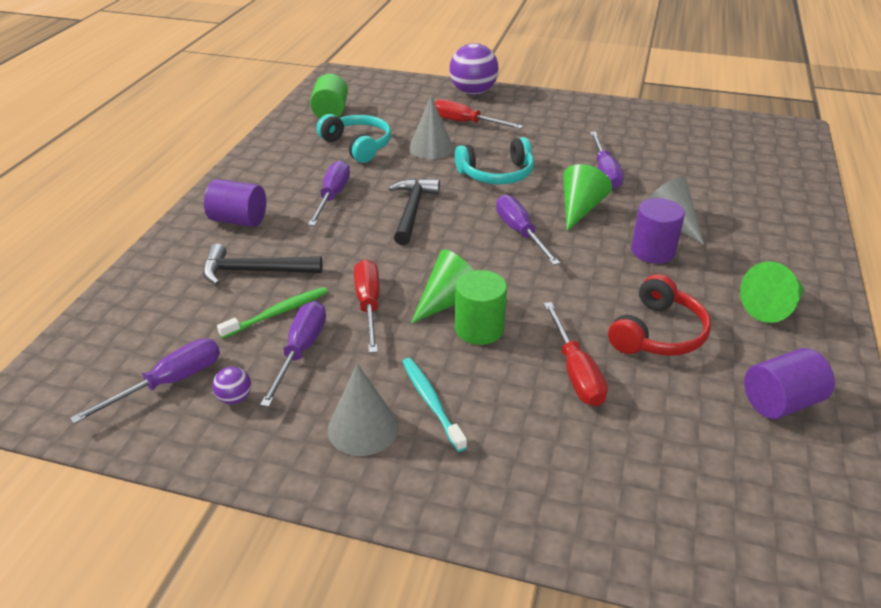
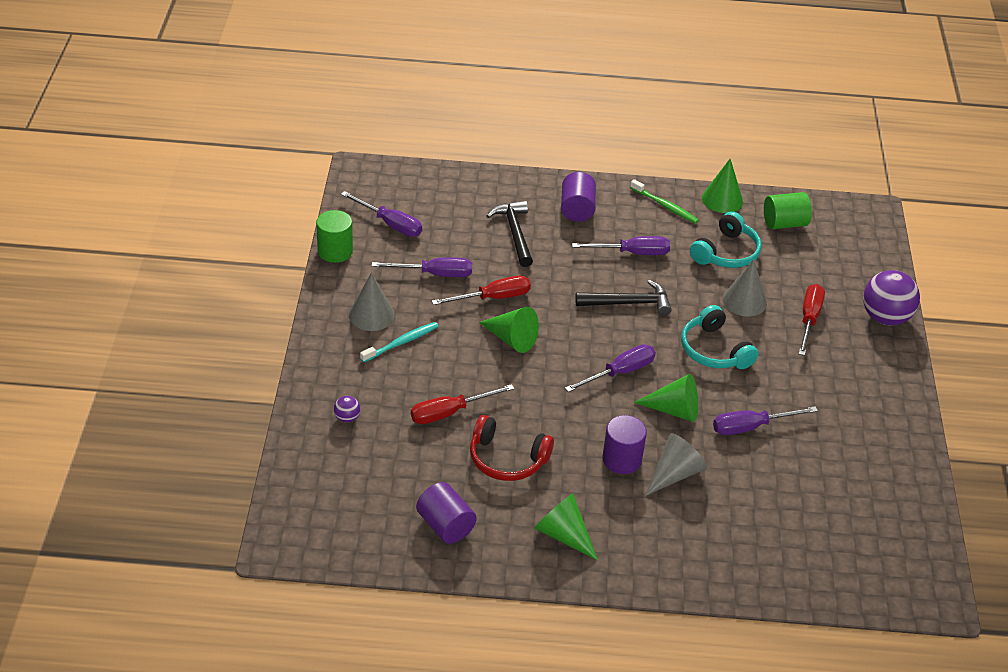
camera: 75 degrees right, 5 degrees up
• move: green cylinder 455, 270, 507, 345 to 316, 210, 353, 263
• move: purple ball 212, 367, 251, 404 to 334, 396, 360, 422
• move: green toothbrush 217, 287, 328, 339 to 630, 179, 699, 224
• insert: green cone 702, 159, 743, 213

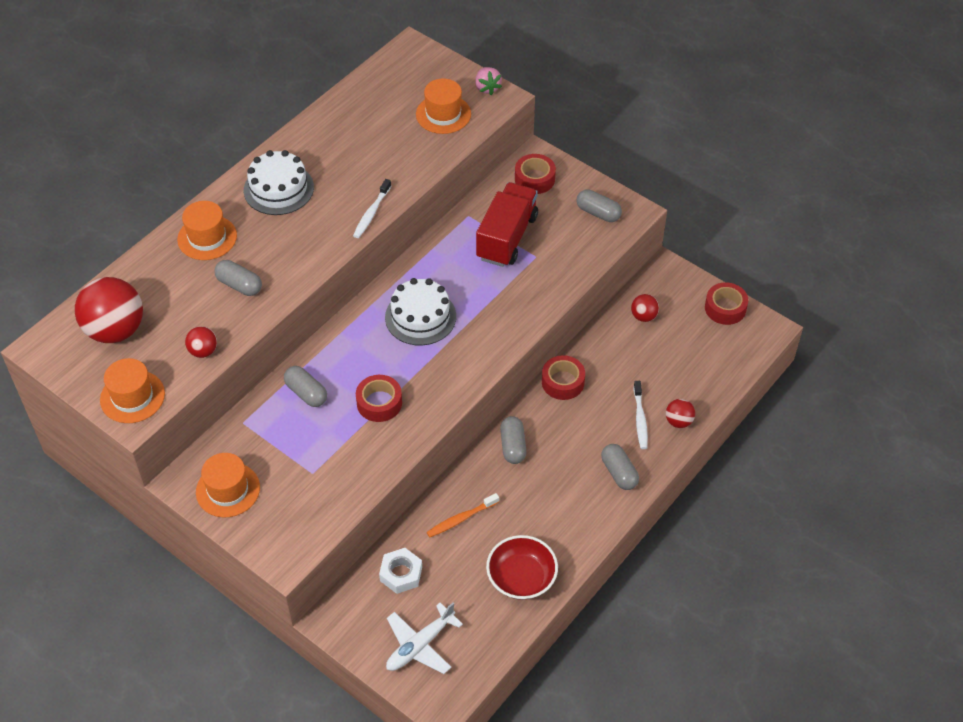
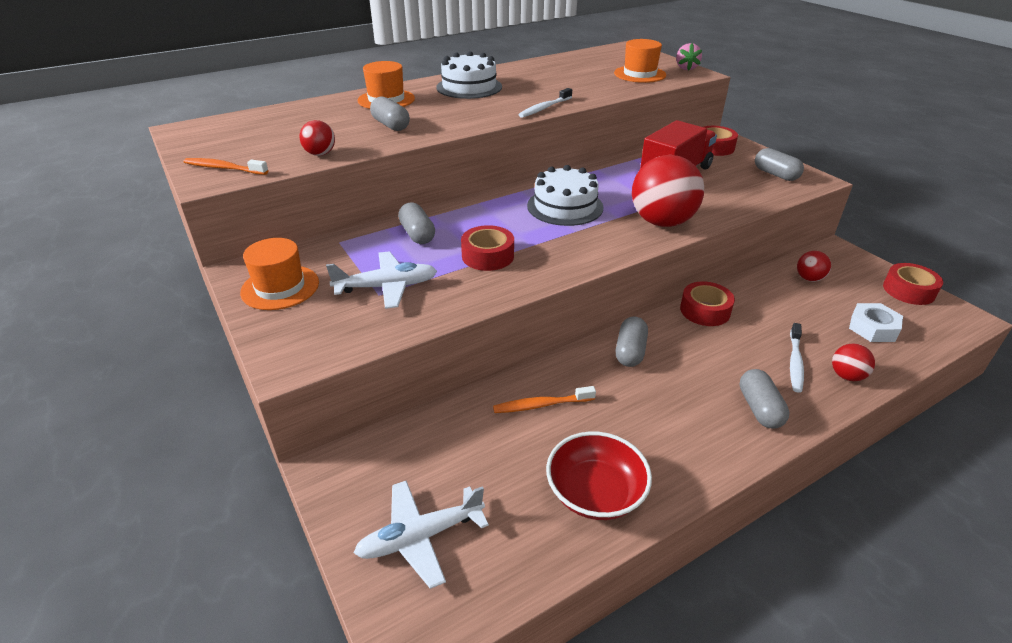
camera: 20 degrees right, 15 degrees down
• replace: orange hat 100, 358, 165, 423 to orange toothbrush 184, 158, 269, 175
• insert: white plane 326, 251, 437, 309
• move: red ball 75, 277, 143, 343 to 632, 155, 704, 227
• move: white nut 379, 548, 422, 594 to 849, 303, 903, 342

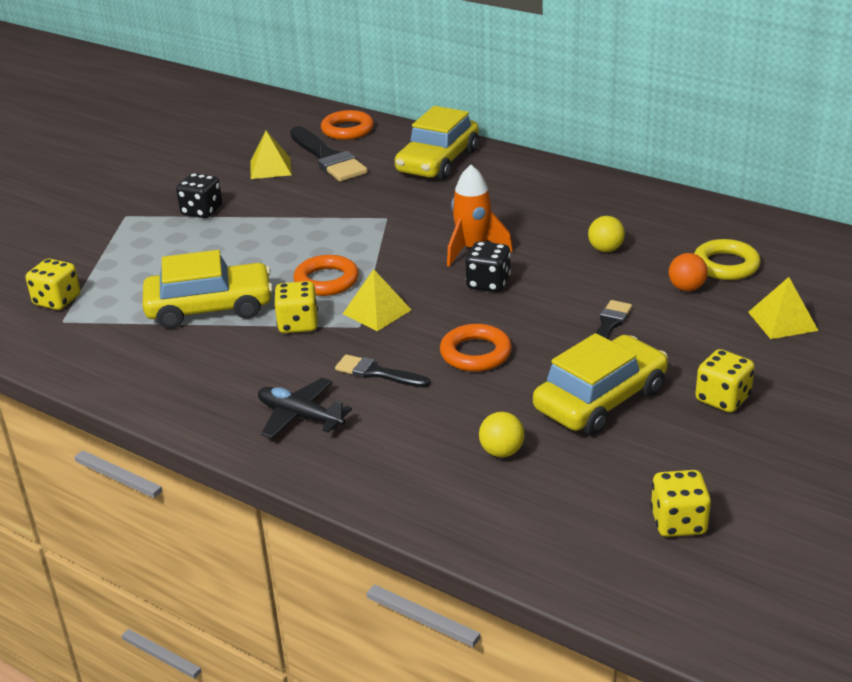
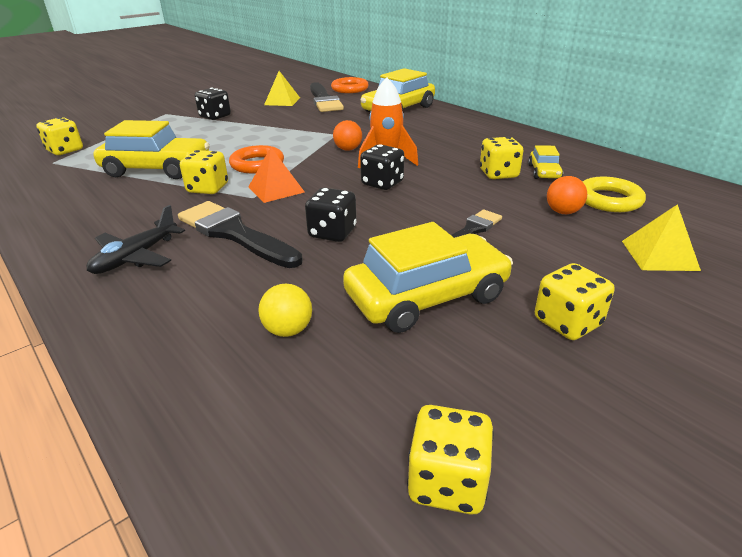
camera: 15 degrees right, 0 degrees up
• rotate: black plane 258, 378, 352, 439 = 87, 205, 185, 274 105 degrees counterclockwise
• resize: black brush 335, 354, 430, 387 = 178, 201, 303, 268 x1.73
• recolor: yellow pyramid 343, 269, 411, 331 to orange pyramid 248, 147, 305, 203
• replace: orange ring 440, 324, 512, 372 to black dice 305, 188, 357, 242
• insert: orange ball 333, 120, 362, 151
• replace: yellow ball 588, 216, 625, 252 to yellow dice 480, 137, 523, 179
• insert: yellow car 528, 145, 563, 179

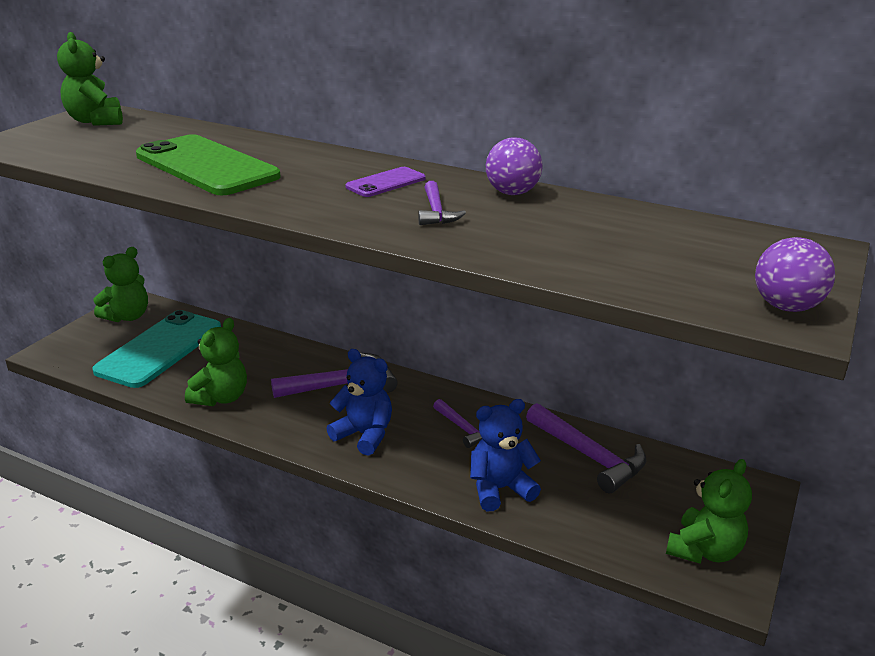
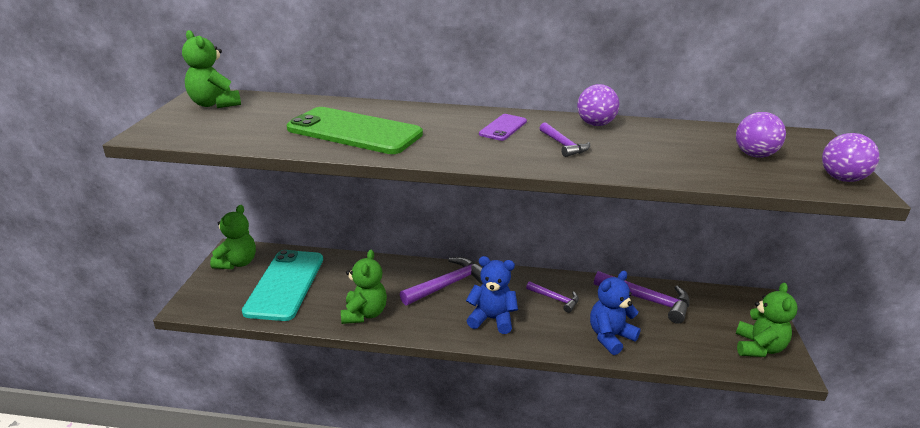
camera: 20 degrees left, 0 degrees up
• insert: purple ball 736, 112, 786, 158

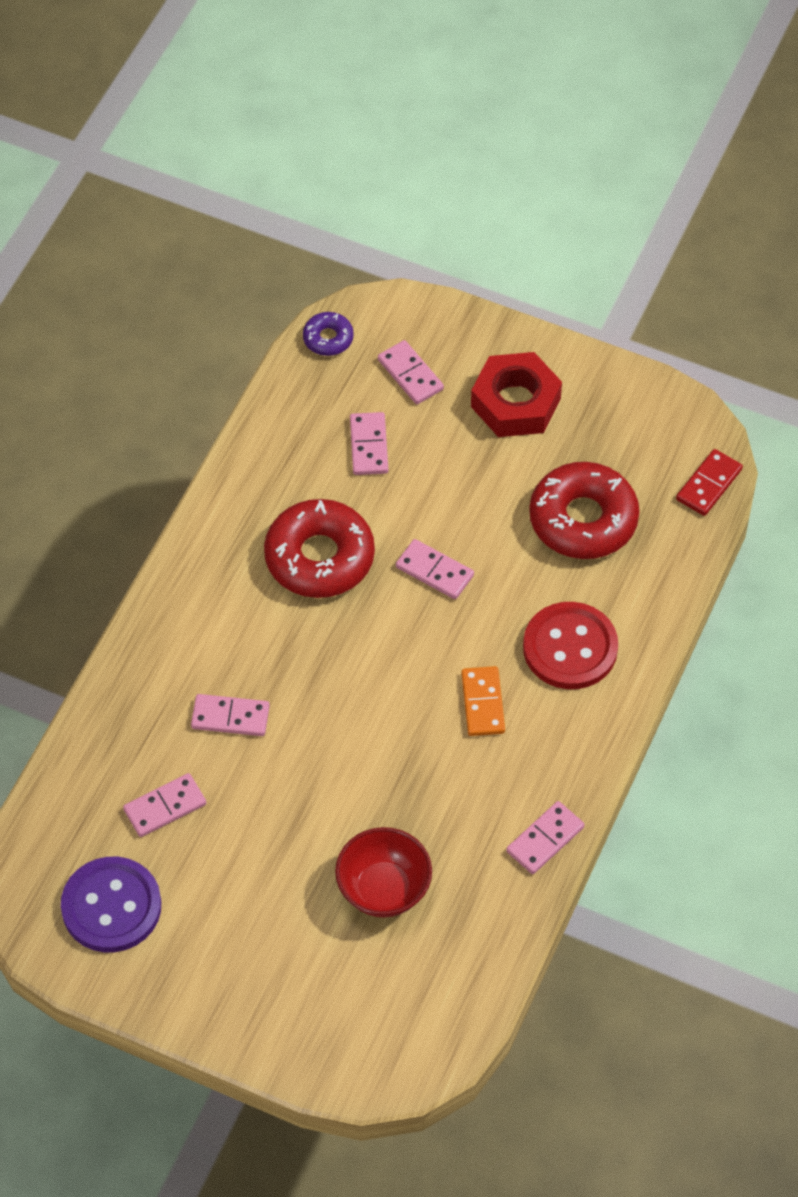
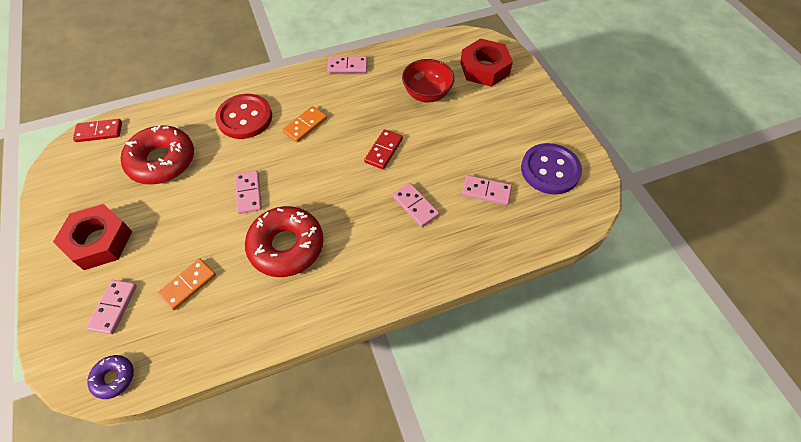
camera: 135 degrees left, 0 degrees up
• recolor: pink domino 350, 412, 388, 475 to orange domino 157, 258, 216, 310
• insert: red domino 364, 129, 403, 169
• insert: red nut 460, 38, 513, 87

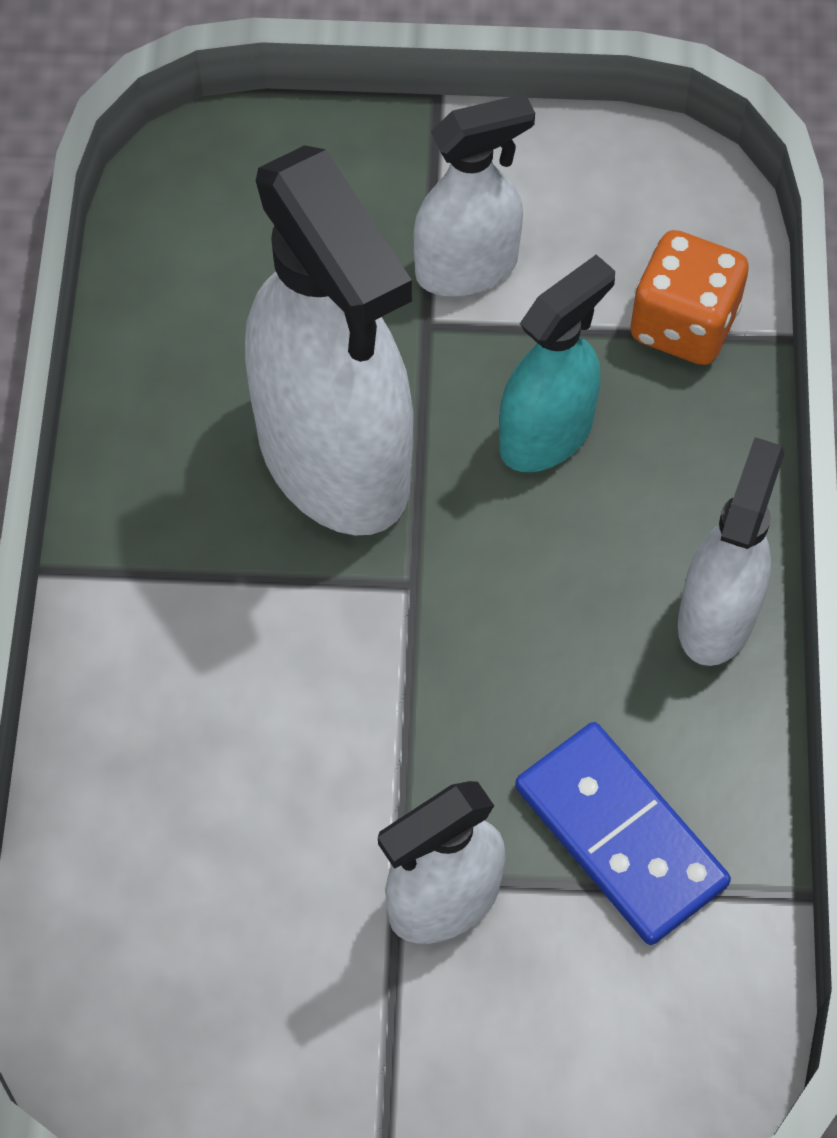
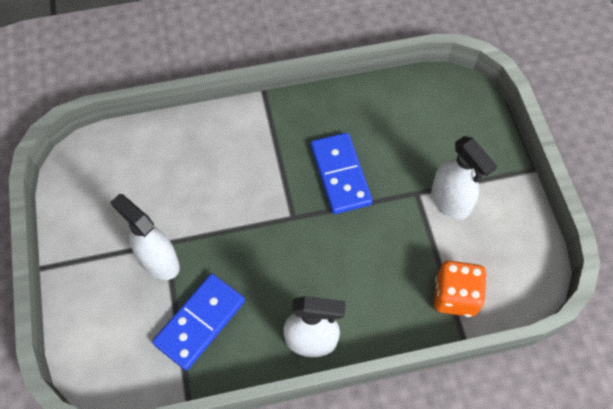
camera: 75 degrees right, 0 degrees up
• replace: white spray bottle 245, 145, 413, 535 to blue domino 310, 132, 373, 214
• delete: turquoise spray bottle 499, 255, 615, 472

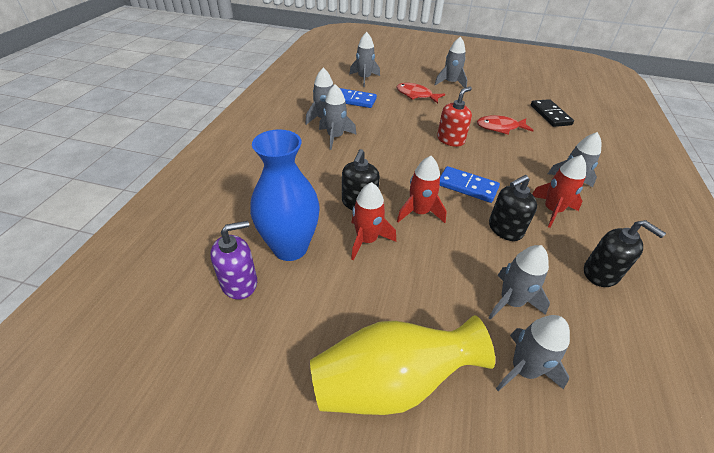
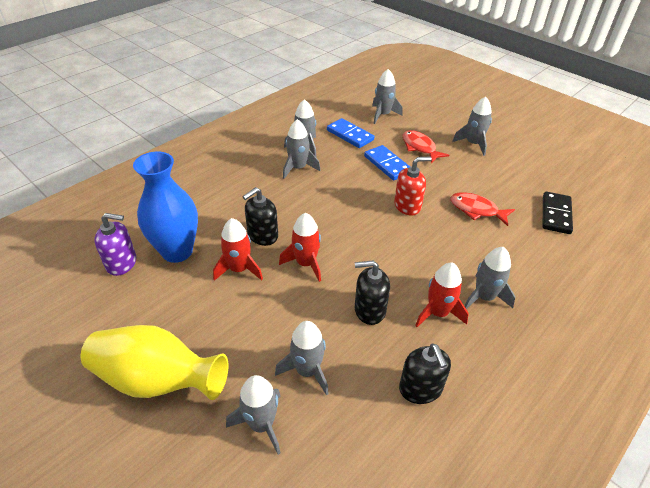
camera: 30 degrees right, 0 degrees up
• move: blue domino 440, 166, 500, 203 to 364, 145, 410, 180

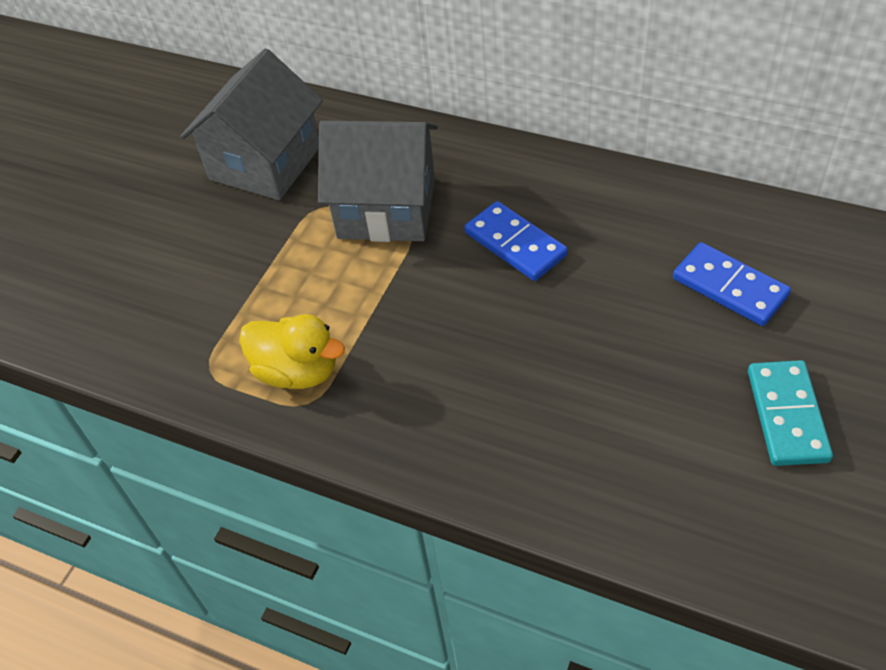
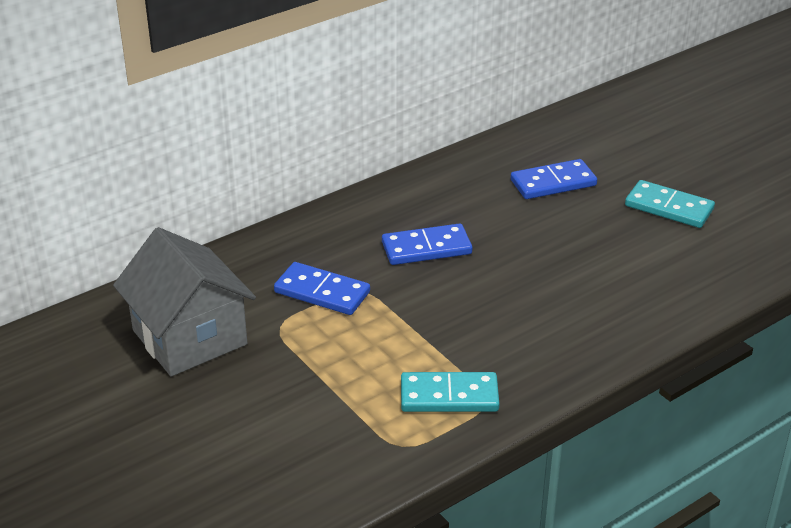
camera: 65 degrees left, 15 degrees down
• replace: grey house 318, 121, 438, 242 to blue domino 274, 262, 370, 315
• replace: yellow duck 239, 314, 345, 389 to turquoise domino 401, 372, 499, 412

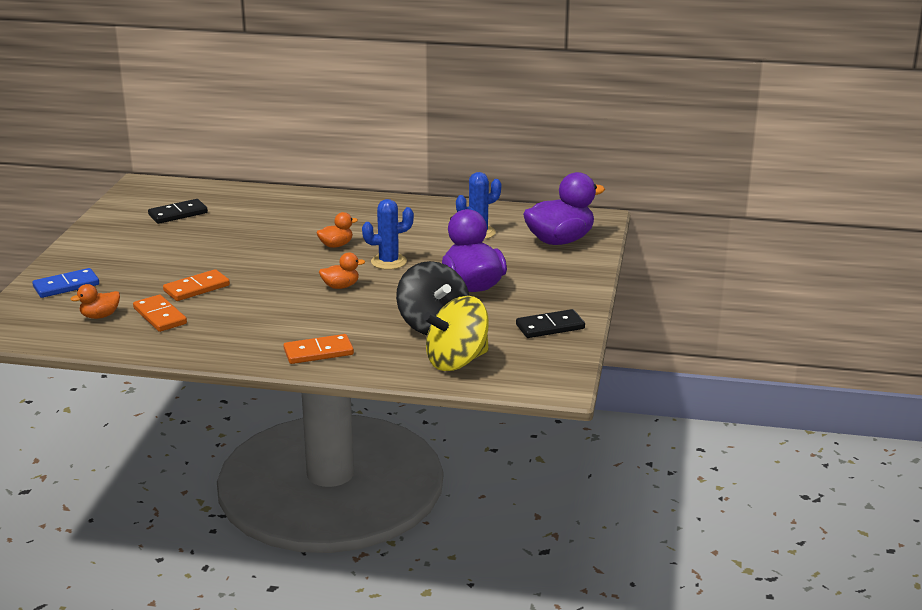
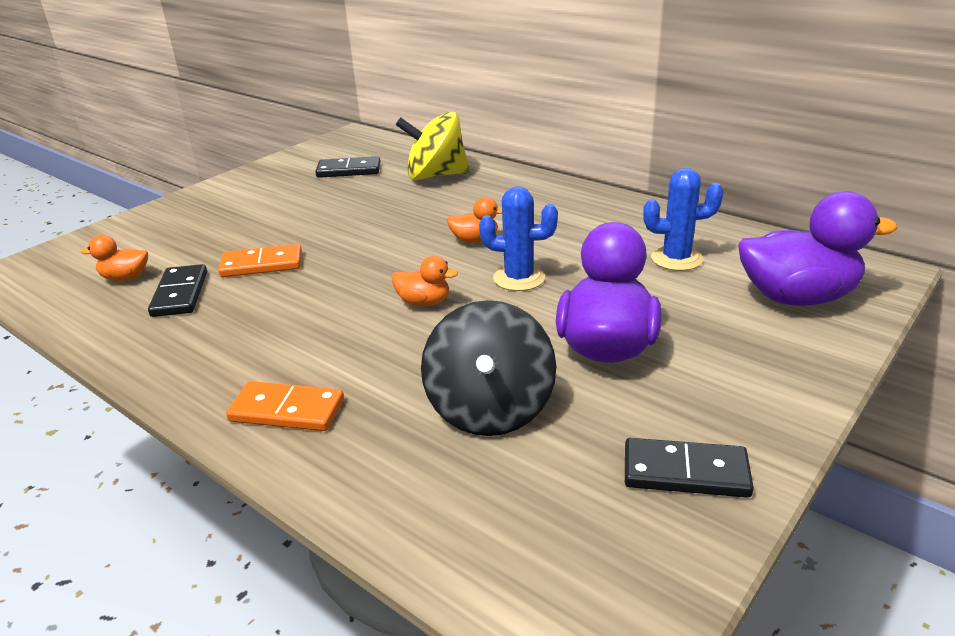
camera: 30 degrees right, 5 degrees up
• recolor: orange domino 133, 295, 187, 332 to black domino 148, 264, 207, 317
• move: yellow spinning top 423, 296, 489, 371 to 396, 111, 469, 180
• delete: blue domino 32, 268, 99, 298

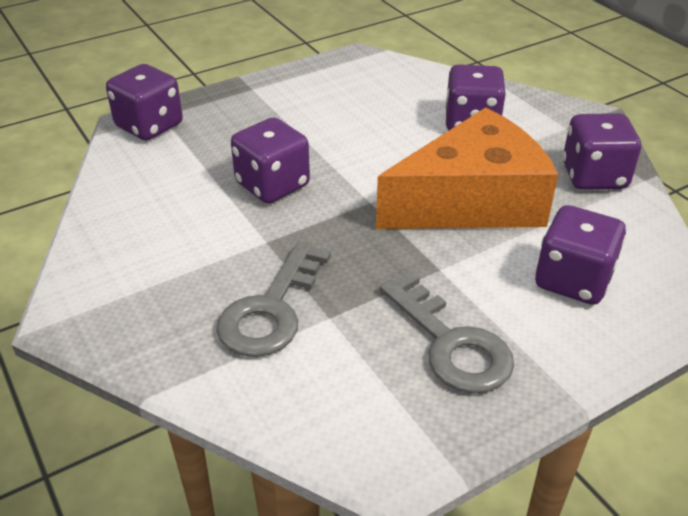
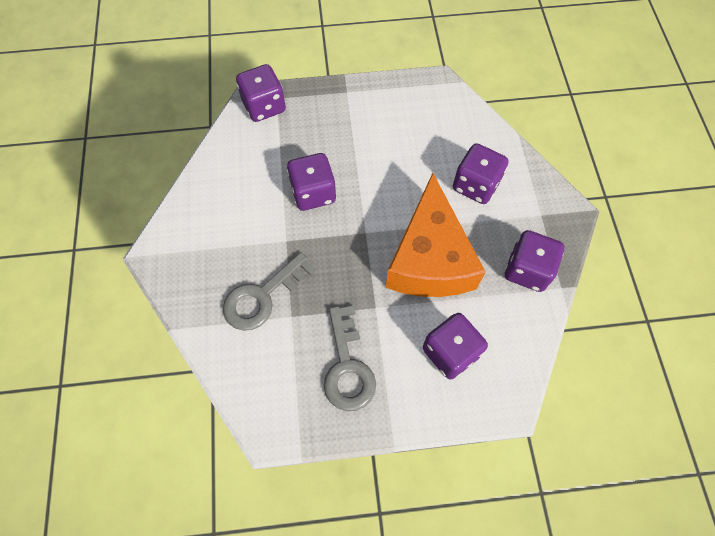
camera: 25 degrees right, 25 degrees up
• rotate: orange cheese 376, 108, 558, 229 = 386, 173, 486, 297 90 degrees clockwise

